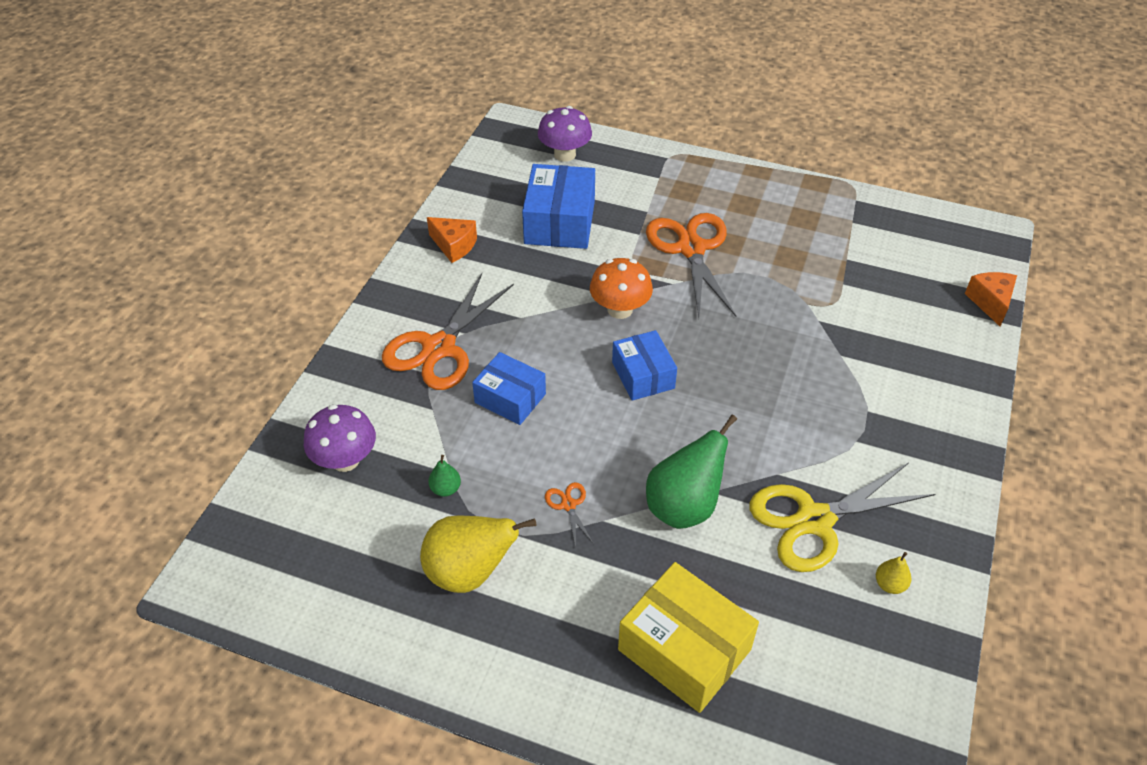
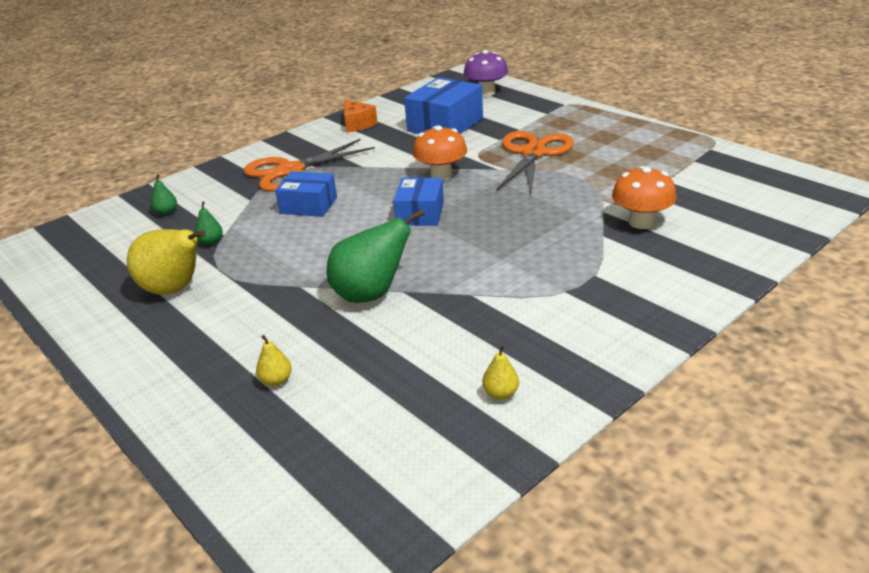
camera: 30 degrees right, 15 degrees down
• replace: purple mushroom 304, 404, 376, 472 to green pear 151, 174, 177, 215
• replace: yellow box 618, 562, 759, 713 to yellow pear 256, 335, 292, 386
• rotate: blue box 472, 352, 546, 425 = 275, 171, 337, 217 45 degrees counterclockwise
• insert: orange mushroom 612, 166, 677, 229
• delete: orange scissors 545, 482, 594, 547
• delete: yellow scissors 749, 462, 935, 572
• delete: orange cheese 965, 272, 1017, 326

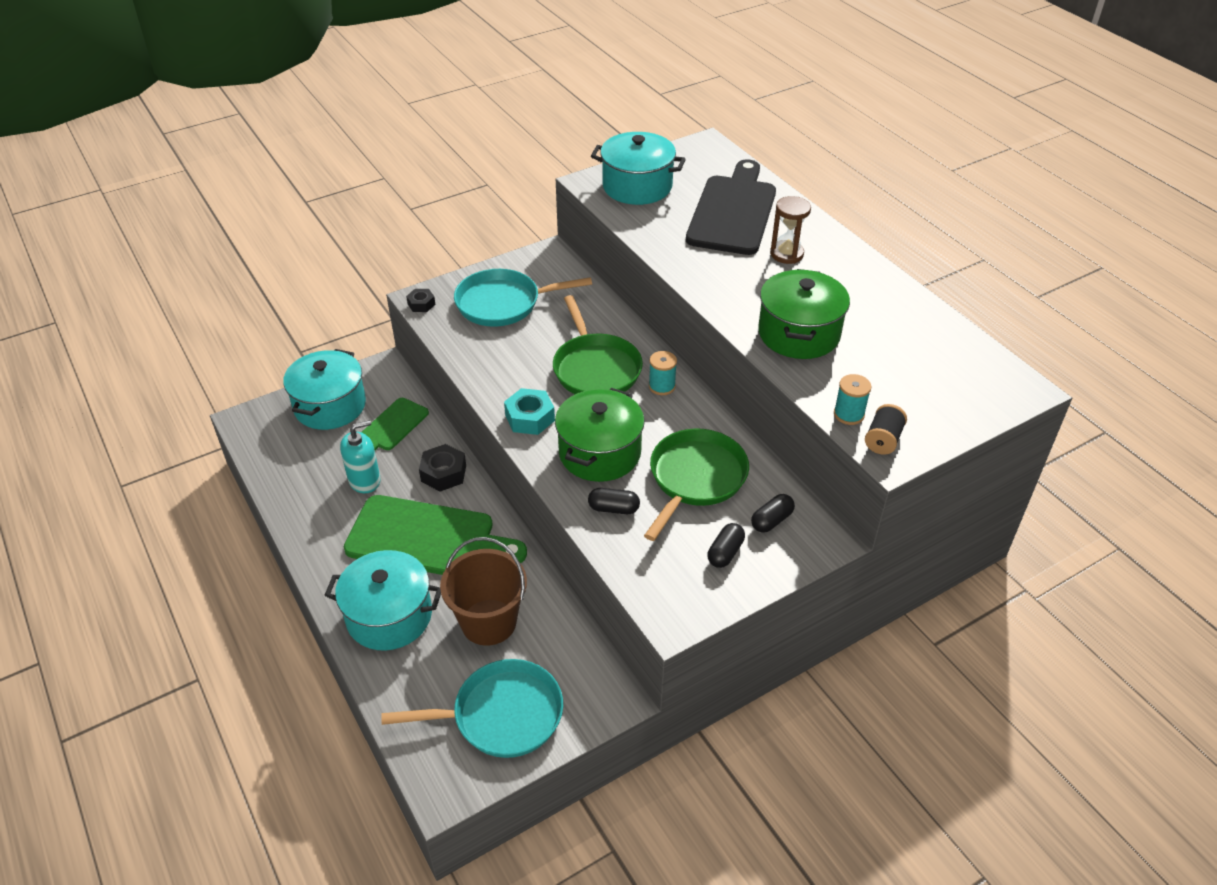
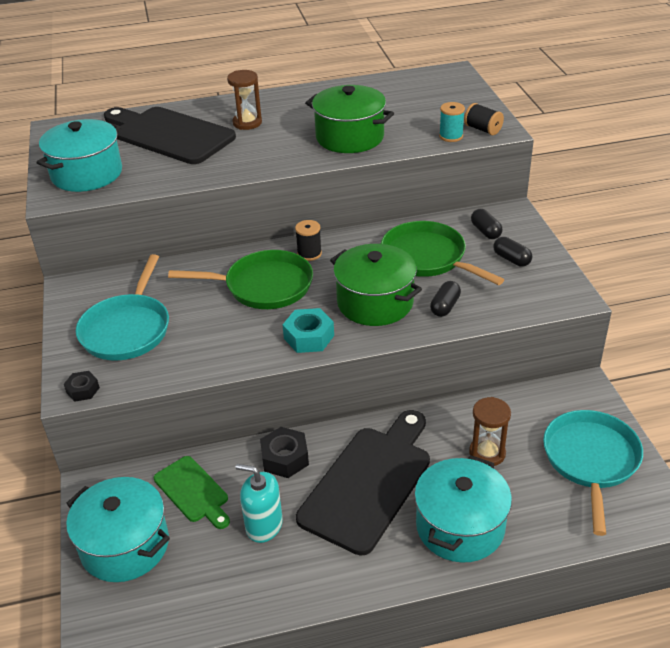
camera: 70 degrees left, 5 degrees down
• rotate: turquoise soap dispenser 340, 420, 381, 493 = 236, 464, 283, 543 60 degrees counterclockwise
• recolor: turquoise spool 649, 351, 677, 395 to black spool 295, 220, 322, 261
• recolor: green cutting board 344, 495, 527, 575 to black cutting board 296, 410, 430, 555
• replace: brown bucket 440, 537, 527, 646 to brown hourglass 469, 397, 511, 466

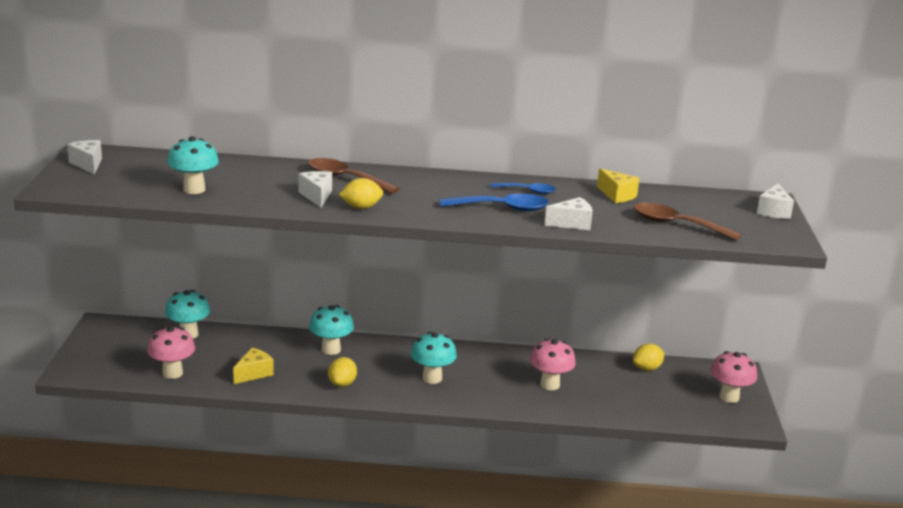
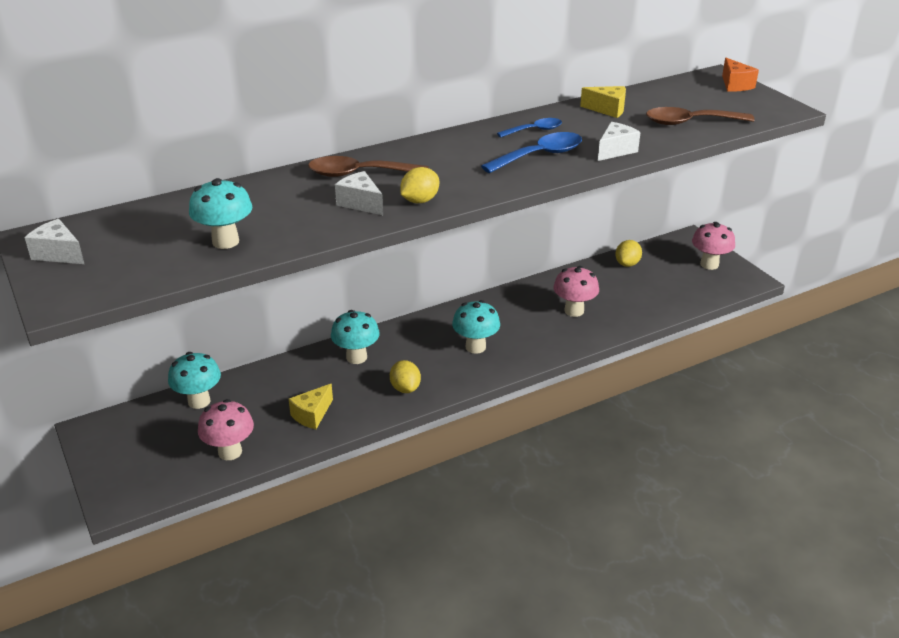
camera: 30 degrees left, 10 degrees up
• rotate: yellow cheese 233, 348, 274, 384 = 289, 384, 333, 429 150 degrees counterclockwise
• recolor: white cheese 757, 184, 794, 219 to orange cheese 722, 58, 759, 92

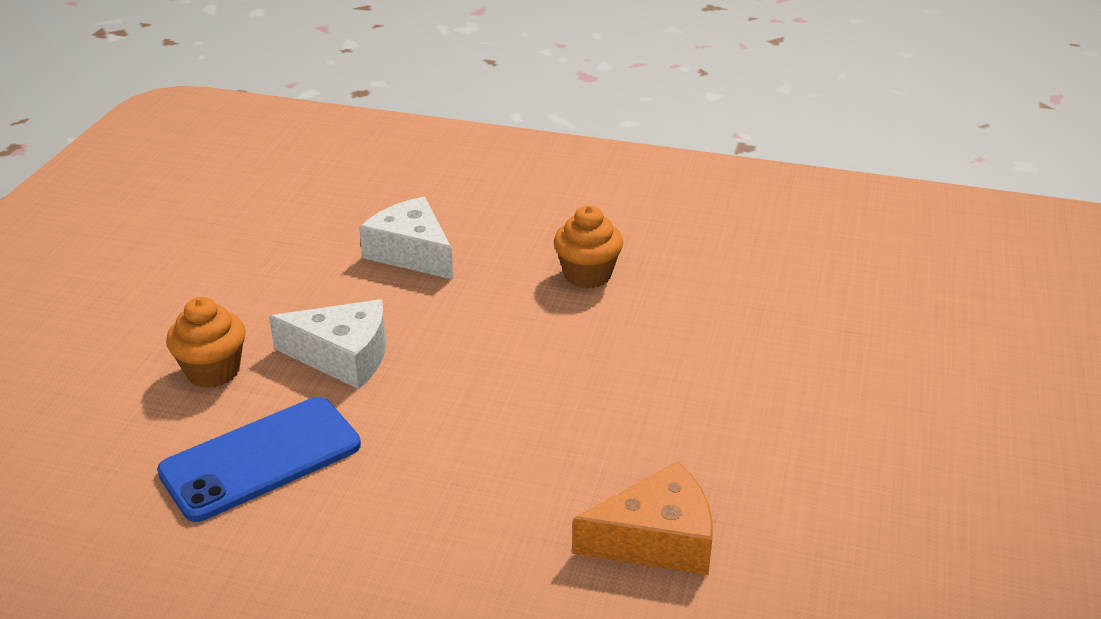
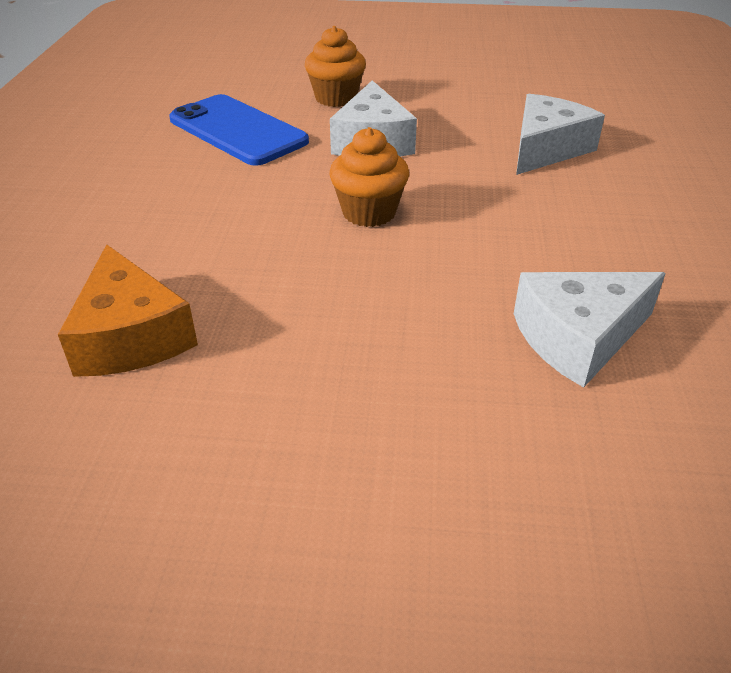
camera: 80 degrees right, 5 degrees up
• move: orange cupcake 554, 206, 623, 289 to 329, 127, 409, 227
• insert: white cheese 514, 272, 666, 388

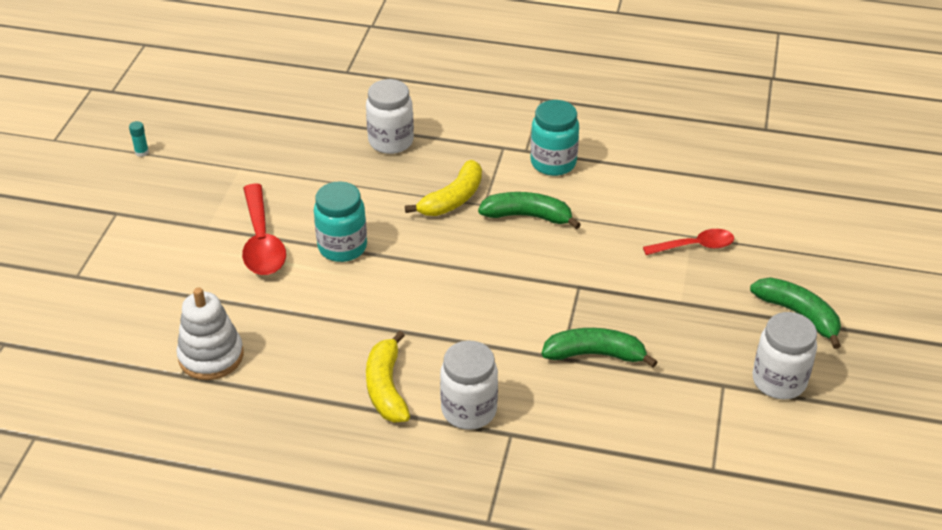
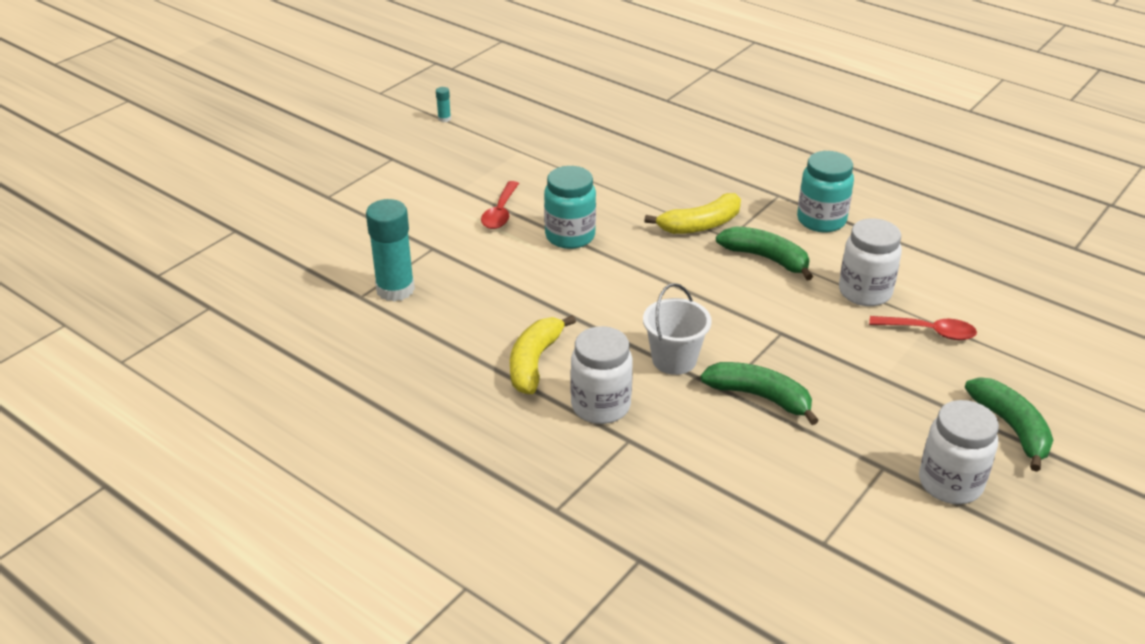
camera: 25 degrees right, 5 degrees down
• replace: white stacking toy 176, 287, 244, 380 to turquoise glue stick 366, 199, 415, 302
• resize: red spoon 242, 184, 286, 275 = 481, 181, 519, 229 x0.64
• insert: white bucket 643, 283, 712, 375
• move: white jar 366, 79, 414, 154 to 839, 218, 902, 306

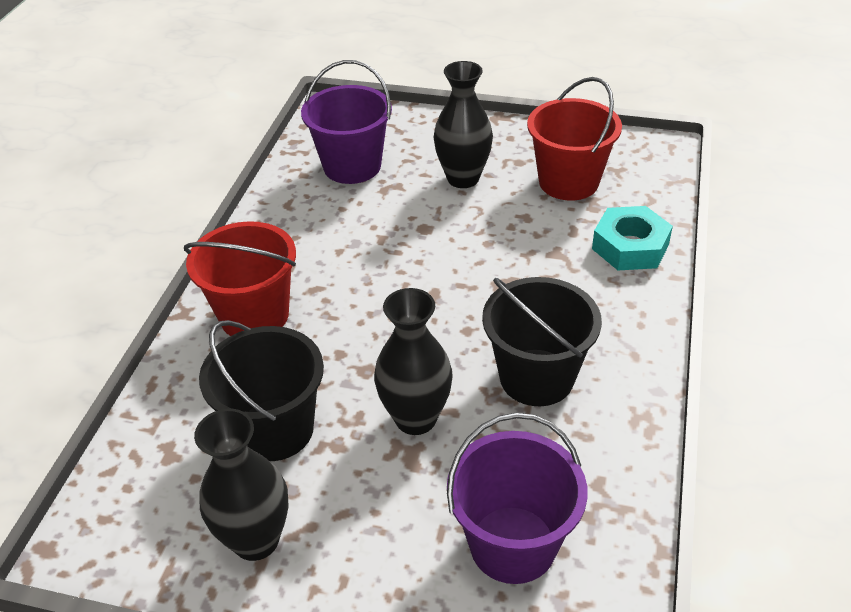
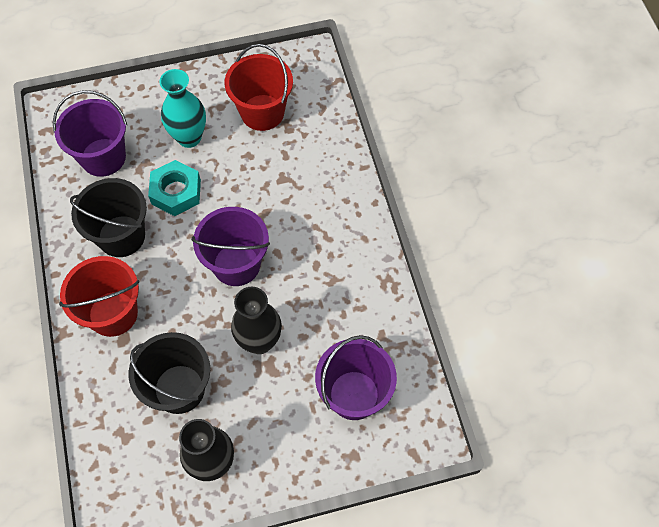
camera: 30 degrees left, 20 degrees up
• move: black bucket 482, 277, 602, 406 to 70, 178, 147, 257
• move: turquoise nut 592, 206, 673, 270 to 148, 160, 201, 216
• recolor: black vase 434, 61, 493, 188 to turquoise vase 159, 69, 206, 148
• insert: purple bucket 191, 207, 270, 286

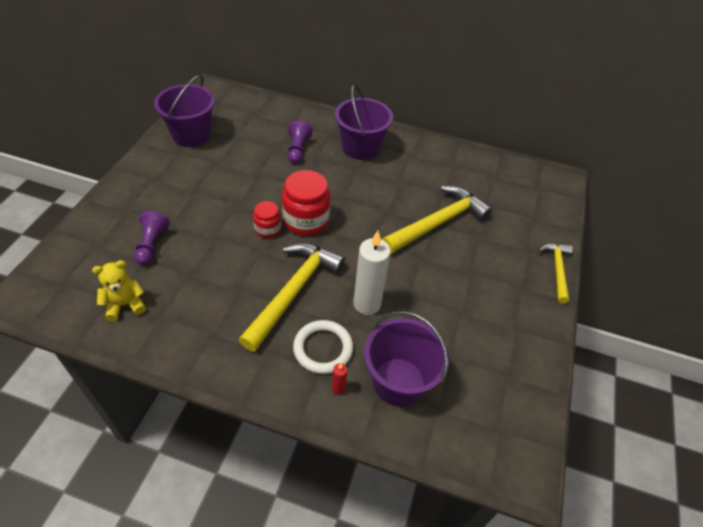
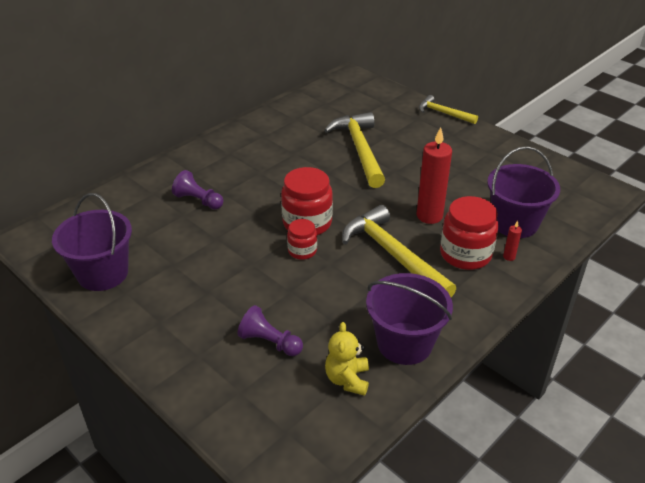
camera: 60 degrees left, 10 degrees down
• move: purple bucket 335, 84, 393, 160 to 366, 273, 453, 365
• recolor: white candle 353, 231, 391, 315 to red candle 417, 127, 452, 224
• replace: white ring 293, 320, 353, 374 to red jar 440, 196, 498, 270

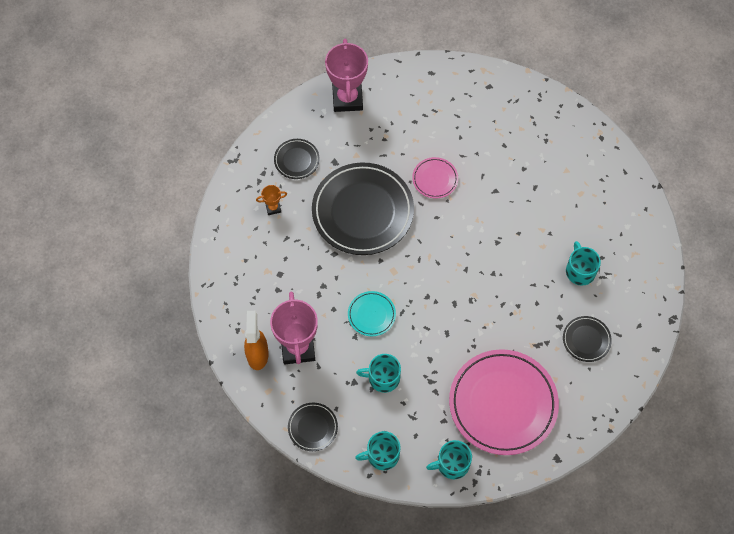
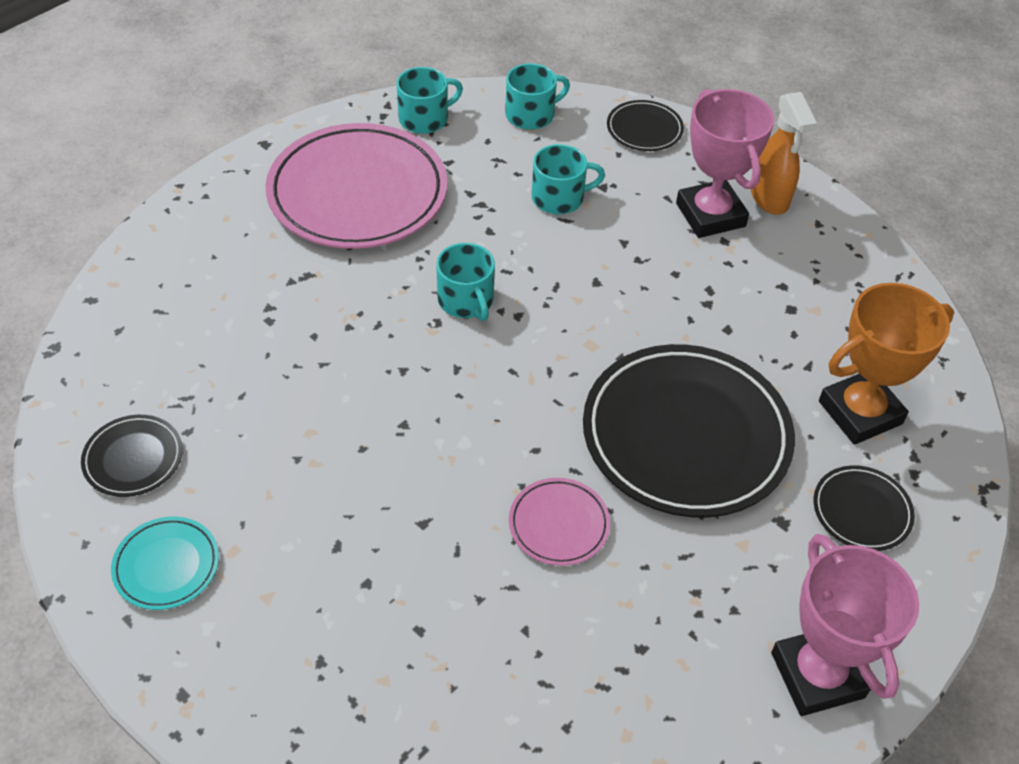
camera: 165 degrees right, 15 degrees down
• move: black plate 563, 316, 612, 362 to 81, 415, 183, 497
• move: turquoise plate 348, 291, 396, 336 to 111, 517, 219, 610
• move: turquoise mug 566, 241, 601, 286 to 436, 243, 495, 321
• resize: orange trophy 256, 185, 287, 215 = 819, 283, 954, 445 x2.22

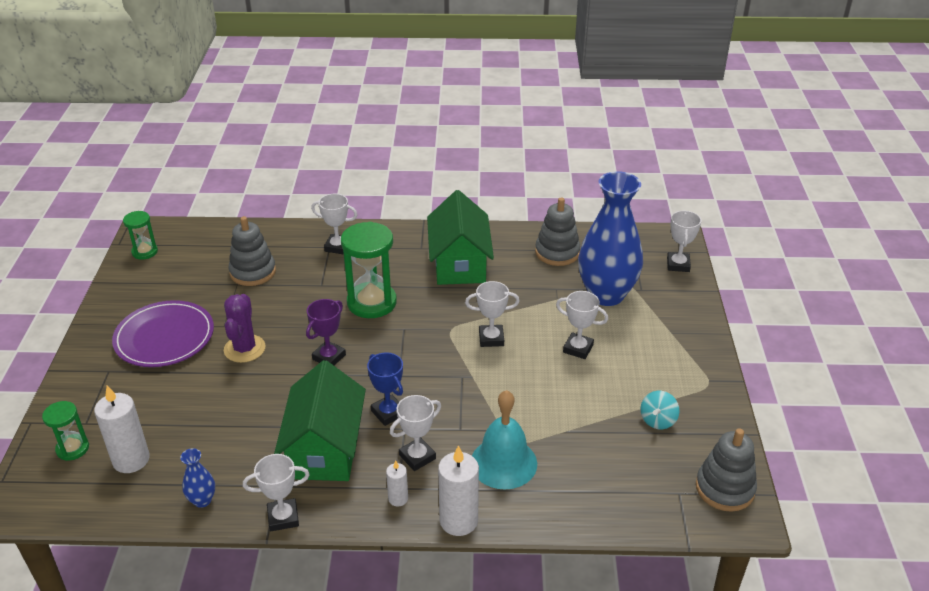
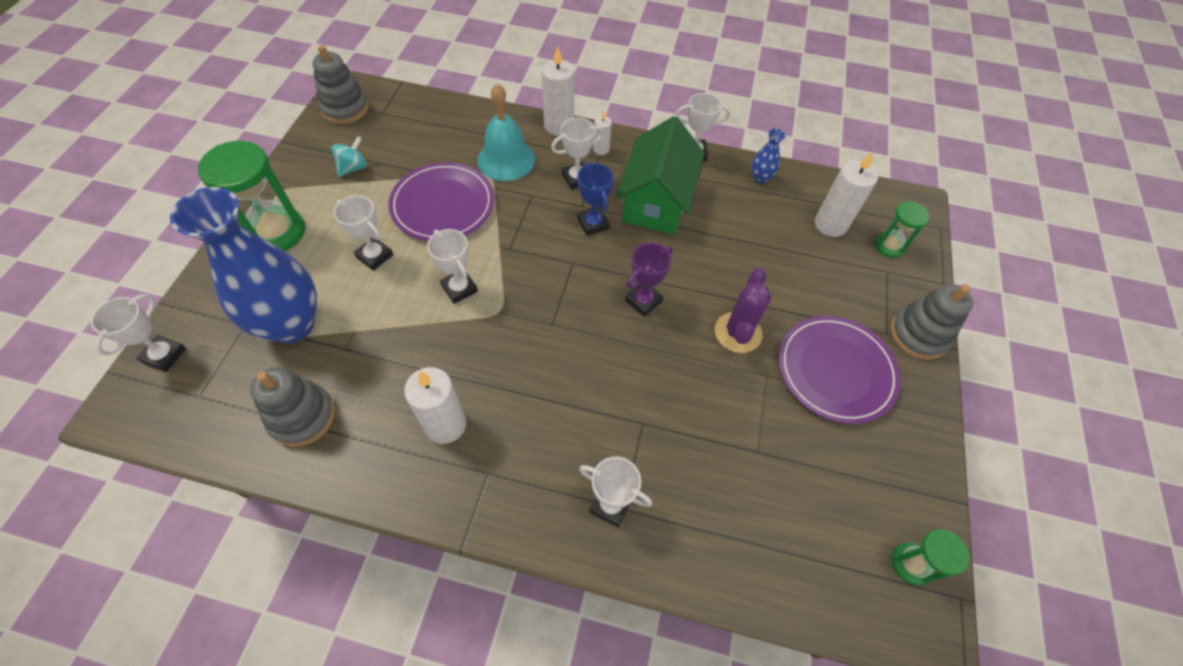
camera: 170 degrees left, 20 degrees up
• move: green hourglass 341, 222, 397, 318 to 198, 141, 305, 251
• insert: purple plate 388, 162, 494, 241
• replace: green house 427, 190, 494, 285 to white candle 404, 367, 466, 444
• rotate: white trophy 465, 281, 520, 347 = 427, 229, 478, 304 45 degrees clockwise
• move: grey stacking toy 228, 216, 276, 286 to 890, 284, 973, 360

